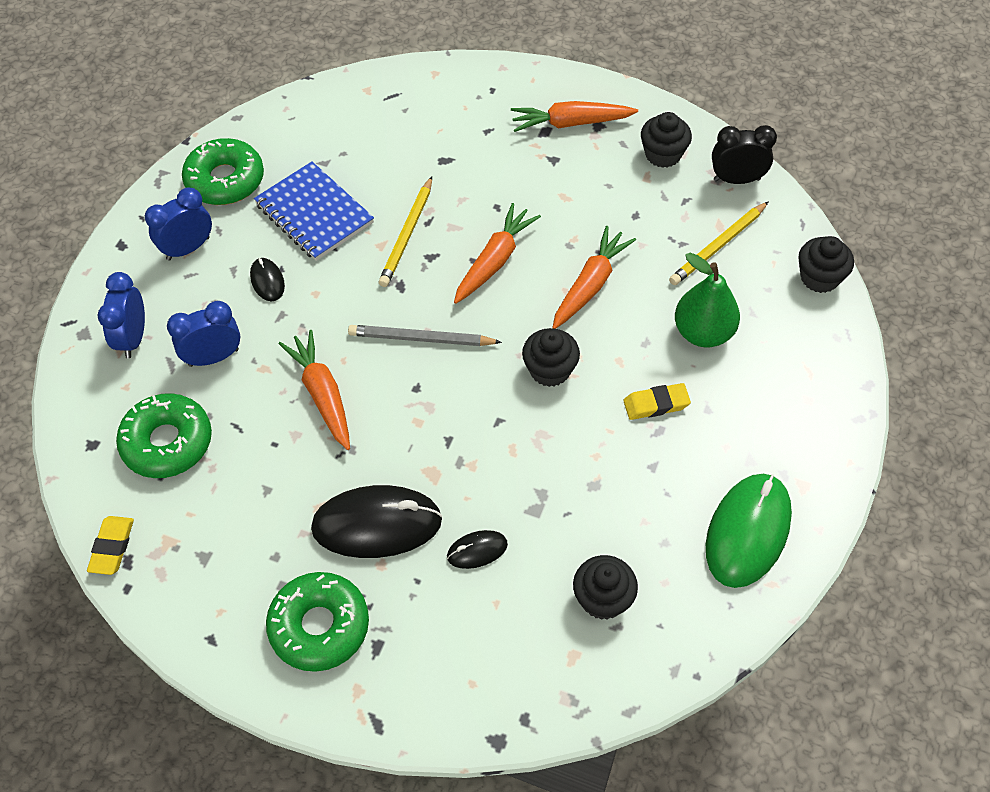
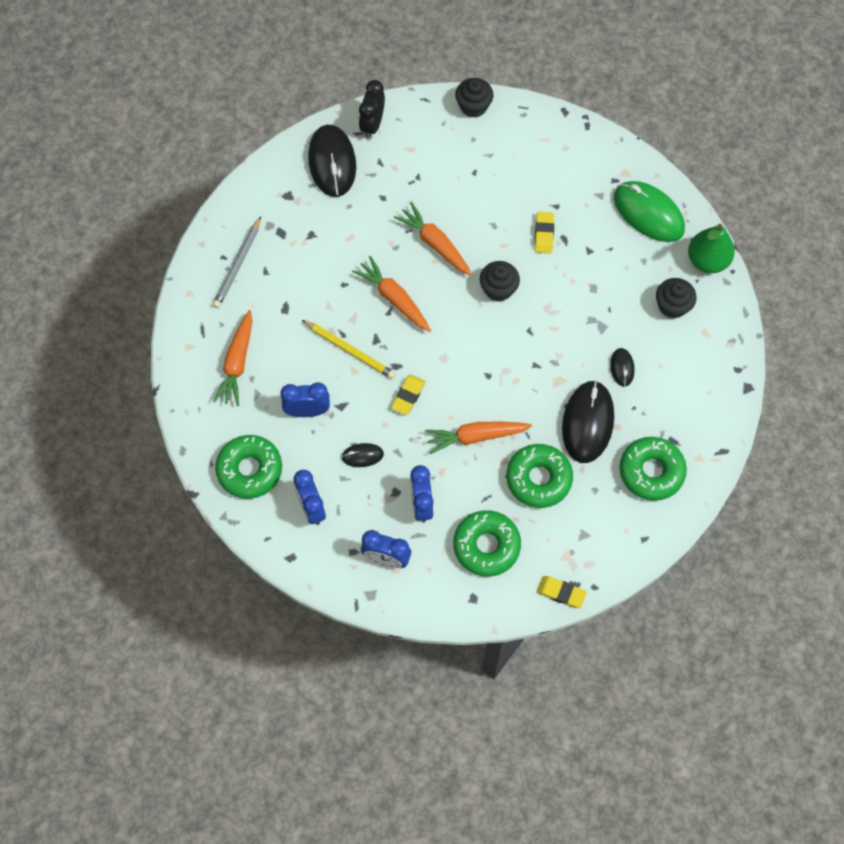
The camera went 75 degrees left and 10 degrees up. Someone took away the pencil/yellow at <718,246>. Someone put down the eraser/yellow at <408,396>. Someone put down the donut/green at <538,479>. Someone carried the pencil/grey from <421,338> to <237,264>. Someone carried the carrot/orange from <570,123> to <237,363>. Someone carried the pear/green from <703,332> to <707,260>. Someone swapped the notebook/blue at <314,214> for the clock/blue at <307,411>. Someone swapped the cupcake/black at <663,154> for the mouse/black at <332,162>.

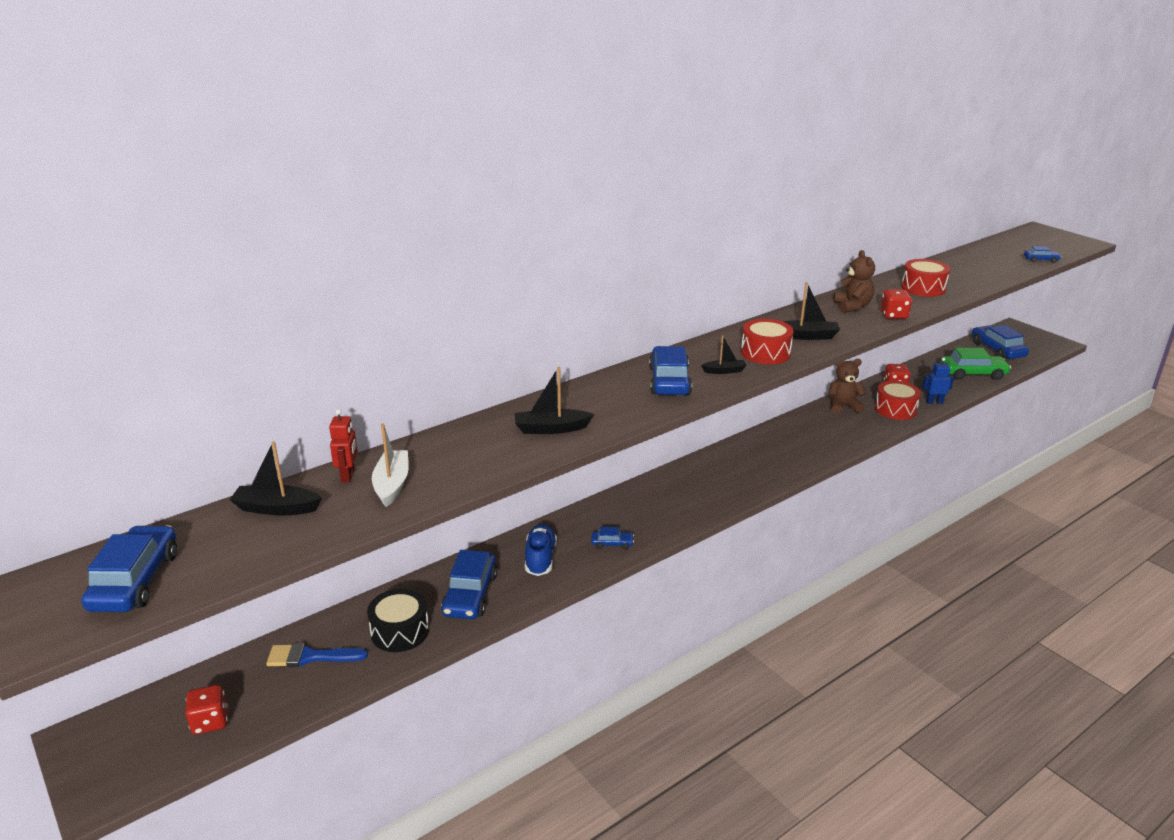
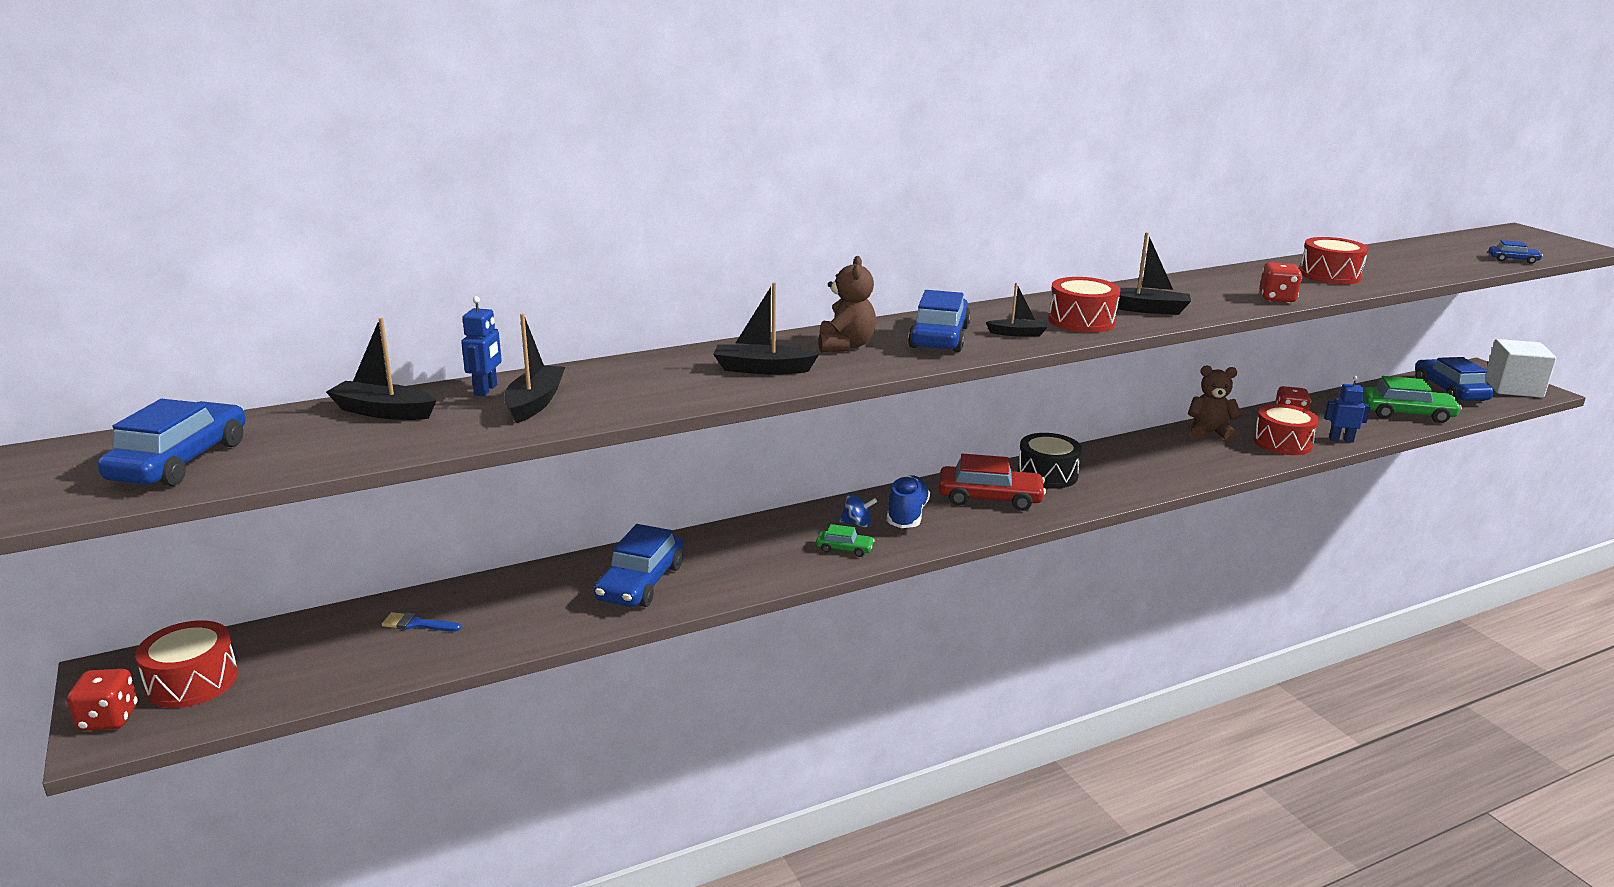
The camera went 10 degrees right and 5 degrees down. Someone put down the drum/red at <192,681>. Someone put down the spinning top/blue at <857,524>. Someone put down the car/red at <989,498>. Someone put down the cube/white at <1513,388>. Someone carried the dice/red from <210,722> to <108,719>. Someone carried the drum/black from <400,631> to <1047,474>. Someone carried the shoe/blue from <540,558> to <907,515>. Someone carried the teddy bear/brown from <852,306> to <845,345>. Someone repainted the robot/red at <348,475>, which became the robot/blue at <486,390>. Someone repainted the boat/white at <392,484>, which became the boat/black at <534,403>. Someone repainted the car/blue at <612,543>, which became the car/green at <844,549>. Someone scaled the brush/blue at <310,657> by 0.63.

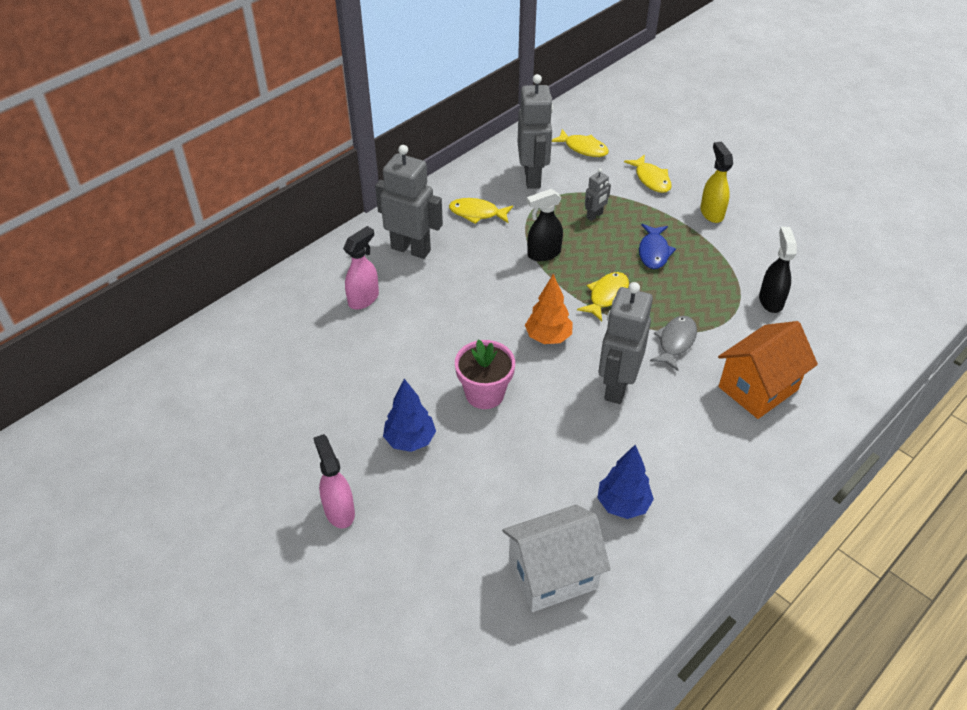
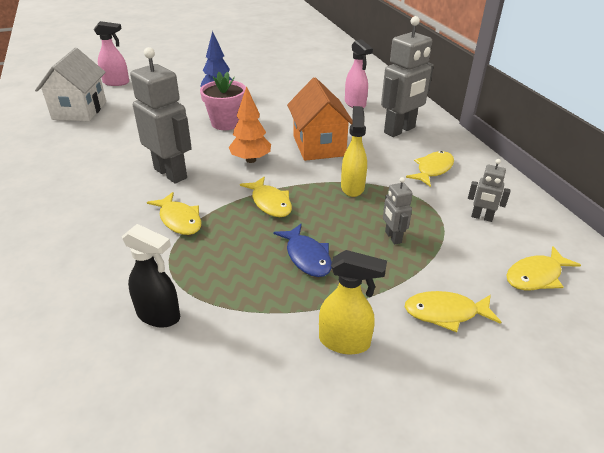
The camera went 115 degrees right and 10 degrees down. Someone took away the tree/blue at <623,504>. Someone carried the spray bottle/pink from <339,511> to <116,83>. Someone carried the house/orange from <758,388> to <319,146>. Someone repainted the spray bottle/black at <543,254>, which became the spray bottle/yellow at <352,187>. Someone repainted the fish/grey at <675,342>, which became the fish/yellow at <179,220>. Someone rotated the fish/blue at <654,252> by 150 degrees counterclockwise. Someone scaled the robot/grey at <533,177> by 0.48.

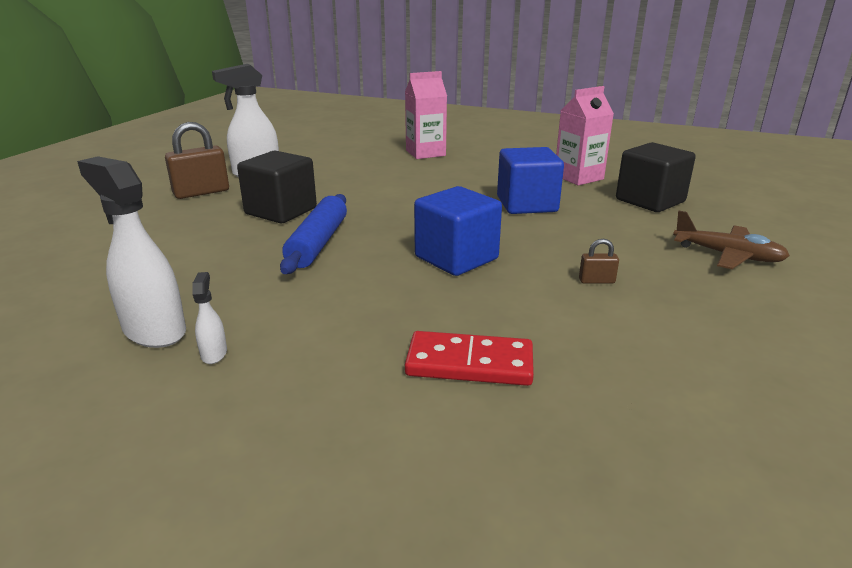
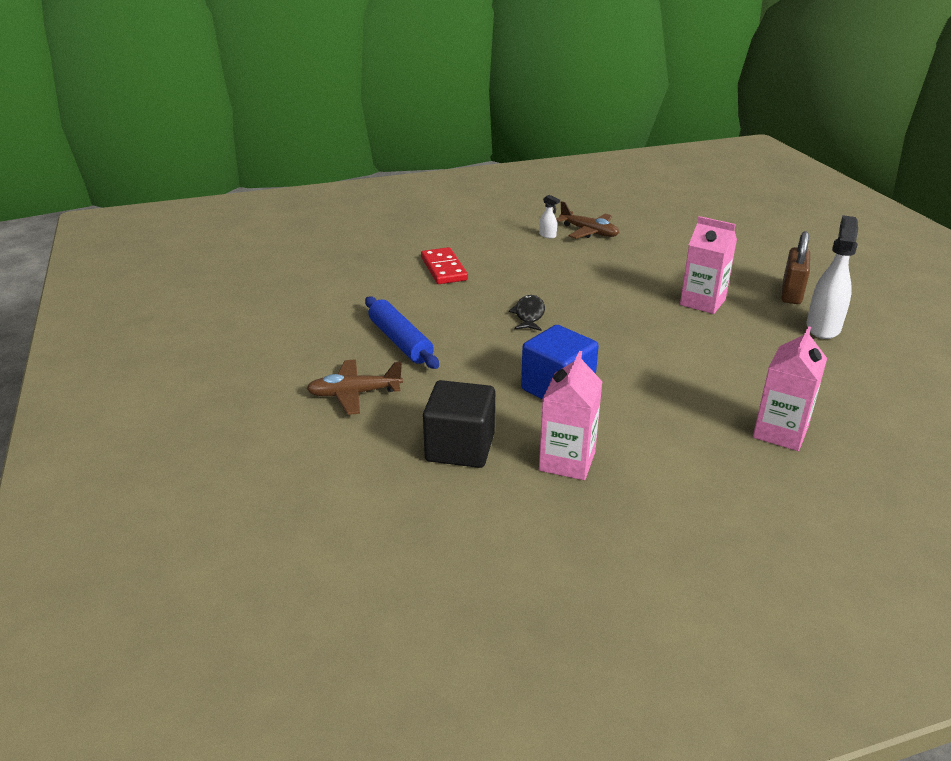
The camera went 140 degrees right and 5 degrees up. Someone took away the padlock/brown at <596,281>. Someone carried the rolling pin/blue from <318,243> to <400,341>. Someone swapped the spray bottle/white at <154,331> for the plane/brown at <589,232>. Someone swapped the cube/black at <281,211> for the carton/pink at <702,302>. Someone swapped the cube/blue at <456,258> for the fish/black at <529,315>. Someone rotated the domino/red at <469,363> by 75 degrees counterclockwise.

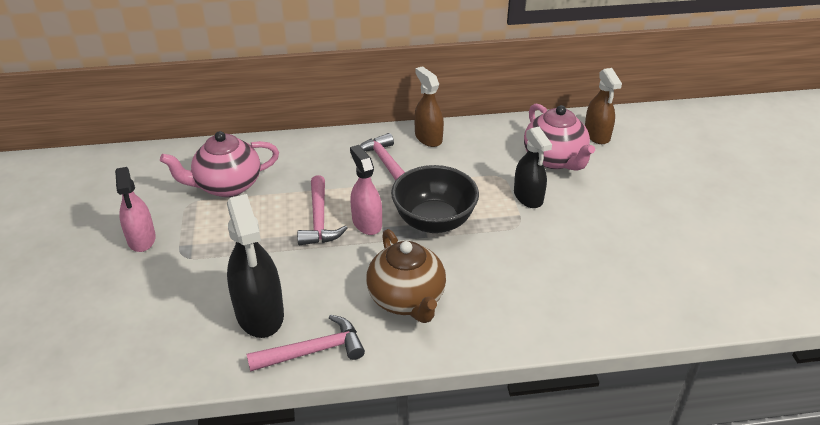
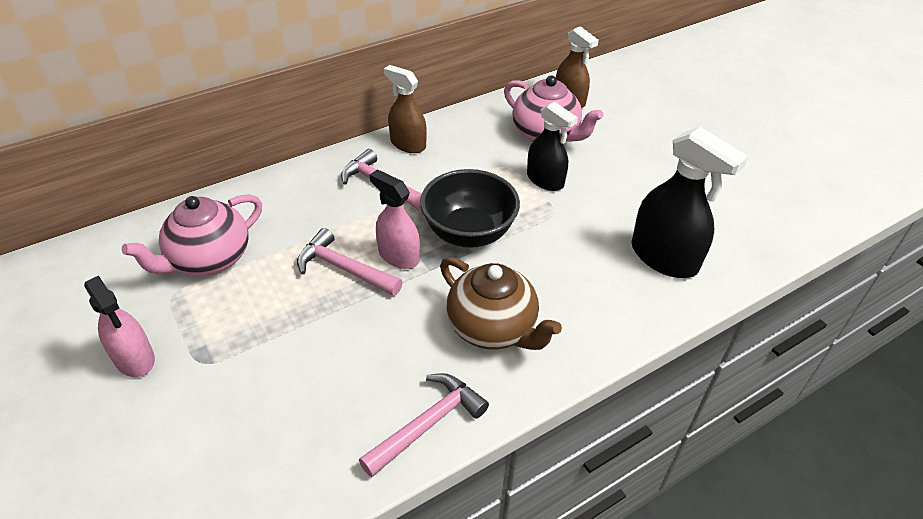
The camera went 25 degrees left and 5 degrees up. Someone carried the spray bottle/black from <260,313> to <664,257>. Someone rotated the hammer/pink at <319,220> by 150 degrees clockwise.

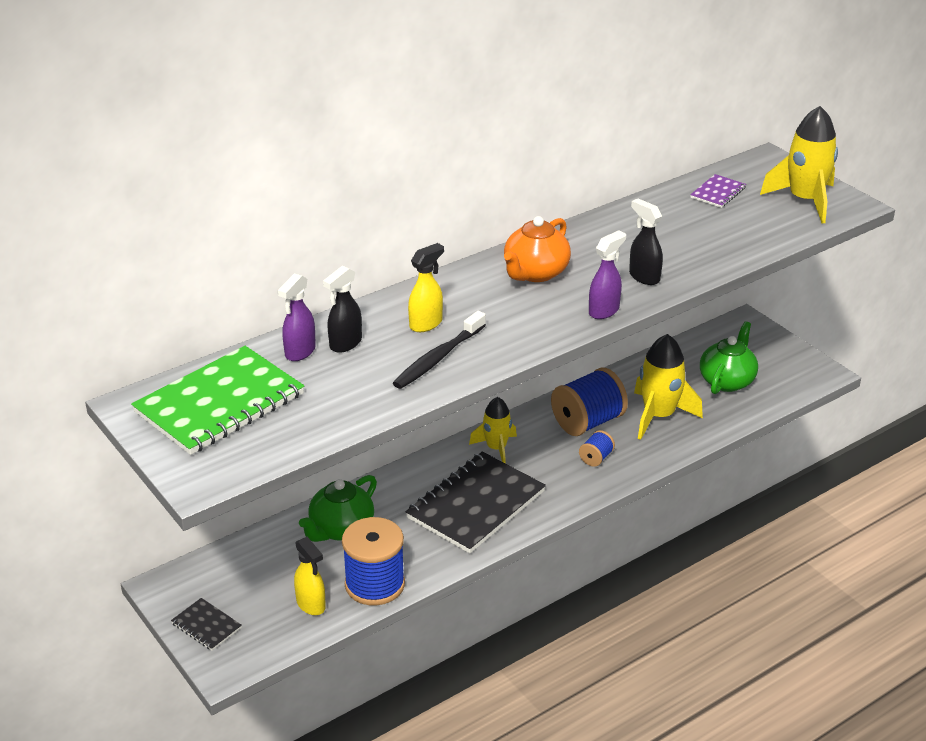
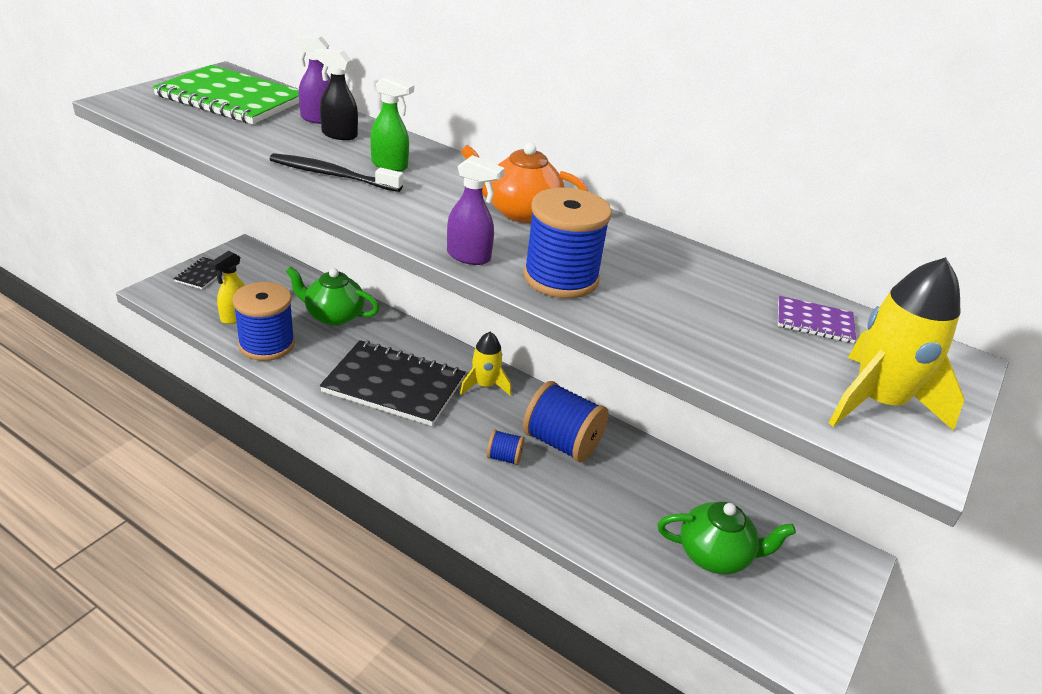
The camera went 65 degrees right and 0 degrees up. Someone took away the rocket/yellow at <658,416>. Someone swapped the spray bottle/black at <644,277> for the spool/blue at <560,278>. Someone repainted the spray bottle/yellow at <426,324>, which became the spray bottle/green at <390,165>.

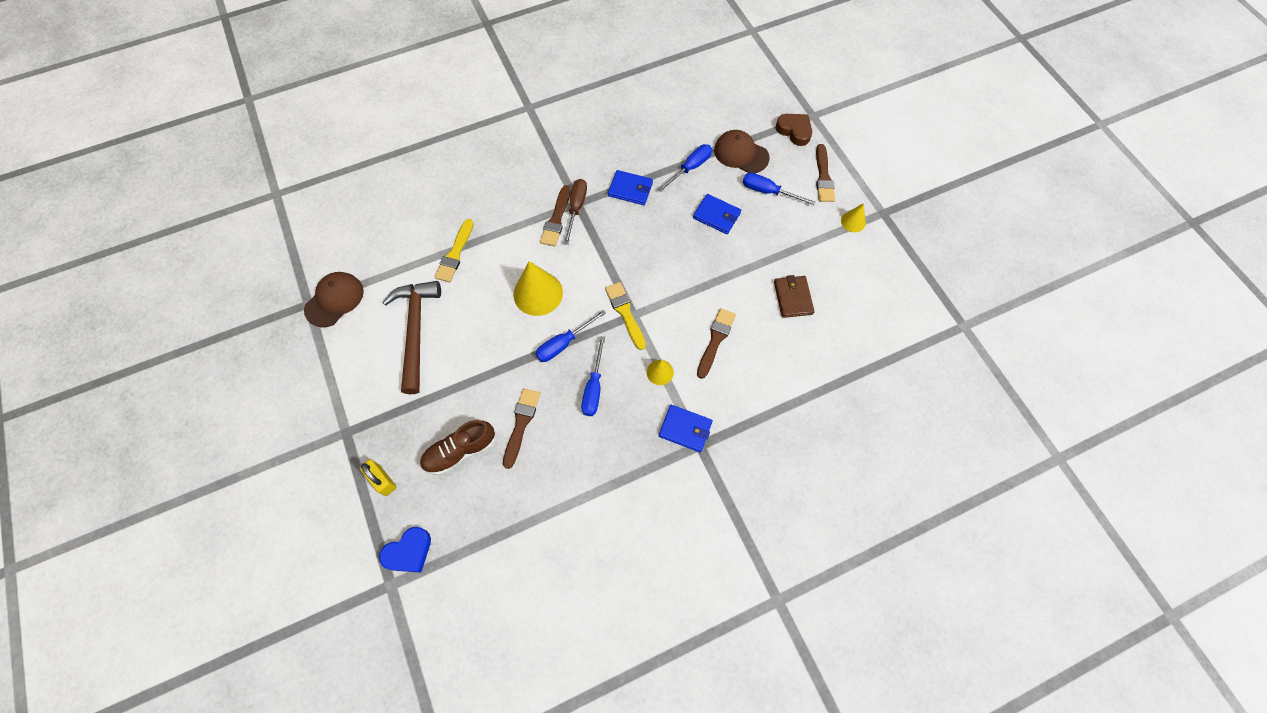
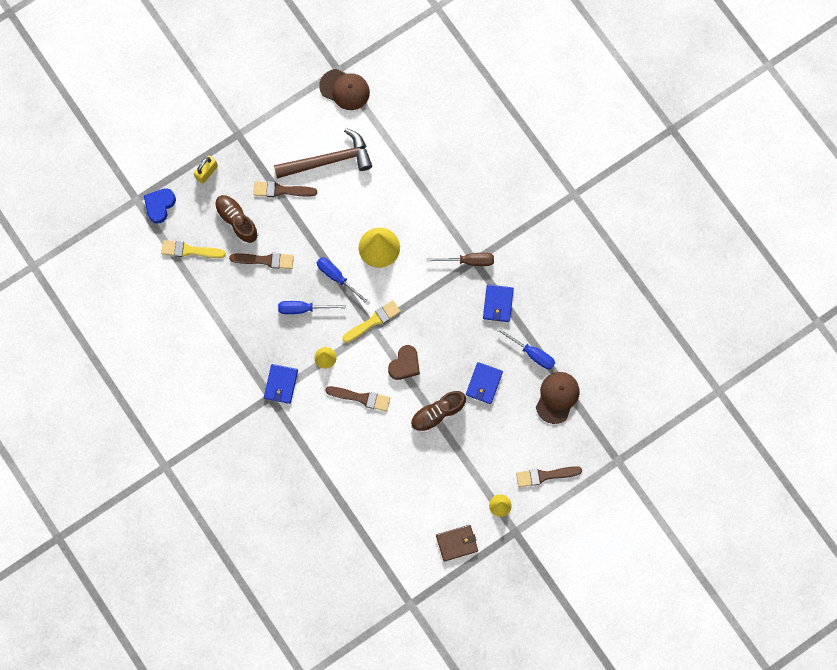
The camera went 80 degrees right and 10 degrees up. Someone took away the screwdriver/blue at <768,192>. Someone put down the shoe/brown at <438,413>. Someone carried the brush/yellow from <455,254> to <190,250>. Someone carried the brush/brown from <556,219> to <281,190>. Someone carried the wallet/brown from <793,298> to <457,543>. Someone carried the heart/brown from <794,131> to <405,364>. Someone rotated the heart/blue at <409,552> by 75 degrees clockwise.

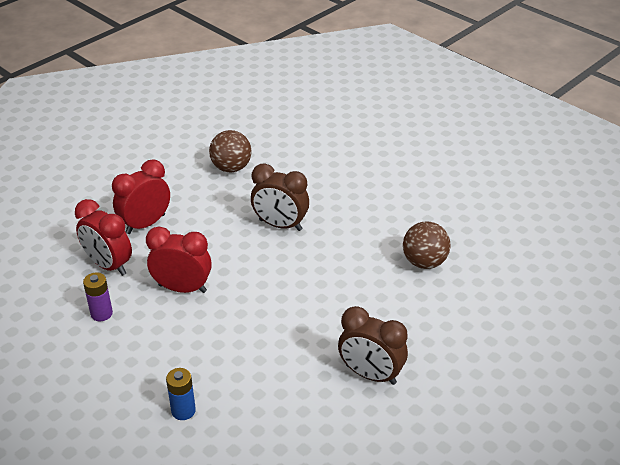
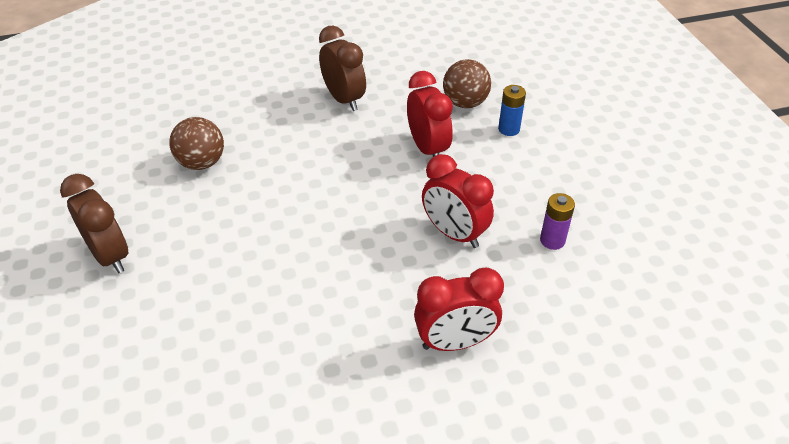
The camera went 150 degrees left and 5 degrees up. Someone carried the clock/red from <108,265> to <428,149>. Someone carried the ball/brown from <231,168> to <465,103>. Someone carried the clock/brown from <280,225> to <110,256>.

